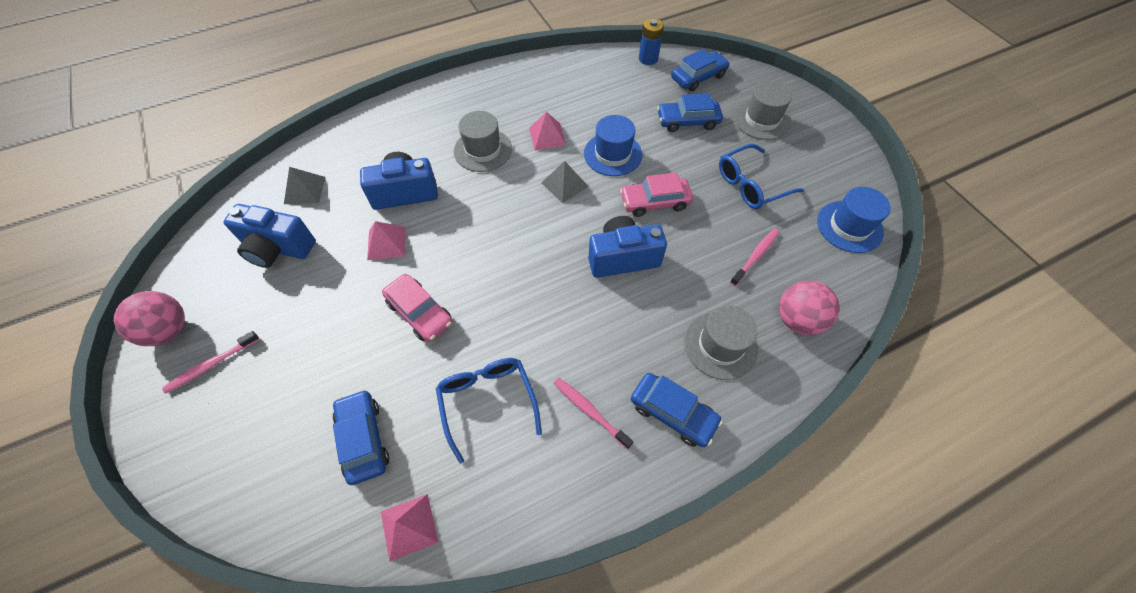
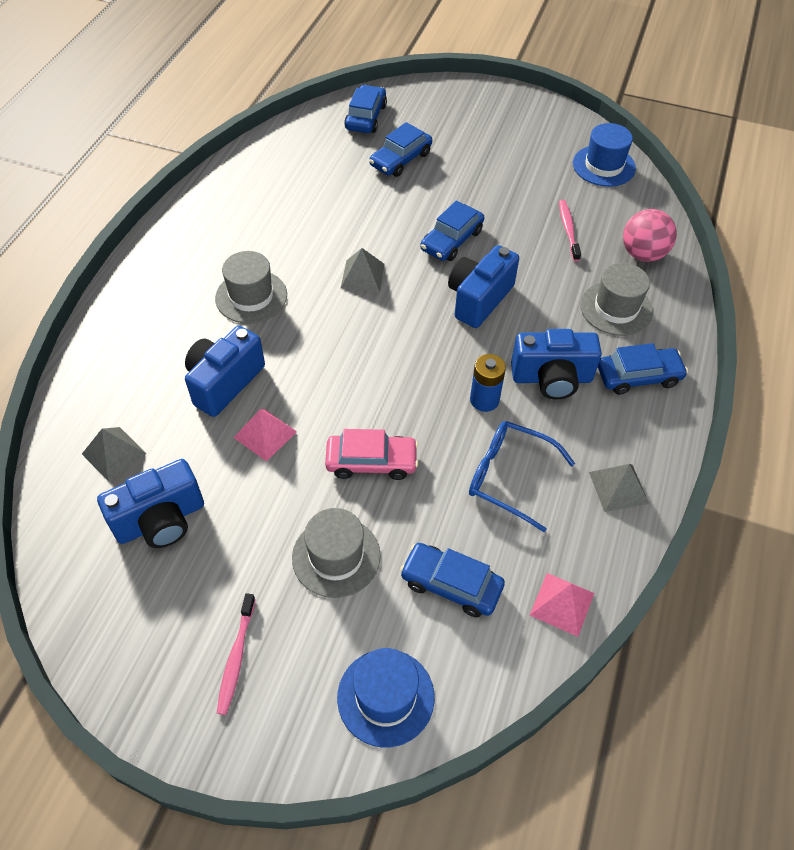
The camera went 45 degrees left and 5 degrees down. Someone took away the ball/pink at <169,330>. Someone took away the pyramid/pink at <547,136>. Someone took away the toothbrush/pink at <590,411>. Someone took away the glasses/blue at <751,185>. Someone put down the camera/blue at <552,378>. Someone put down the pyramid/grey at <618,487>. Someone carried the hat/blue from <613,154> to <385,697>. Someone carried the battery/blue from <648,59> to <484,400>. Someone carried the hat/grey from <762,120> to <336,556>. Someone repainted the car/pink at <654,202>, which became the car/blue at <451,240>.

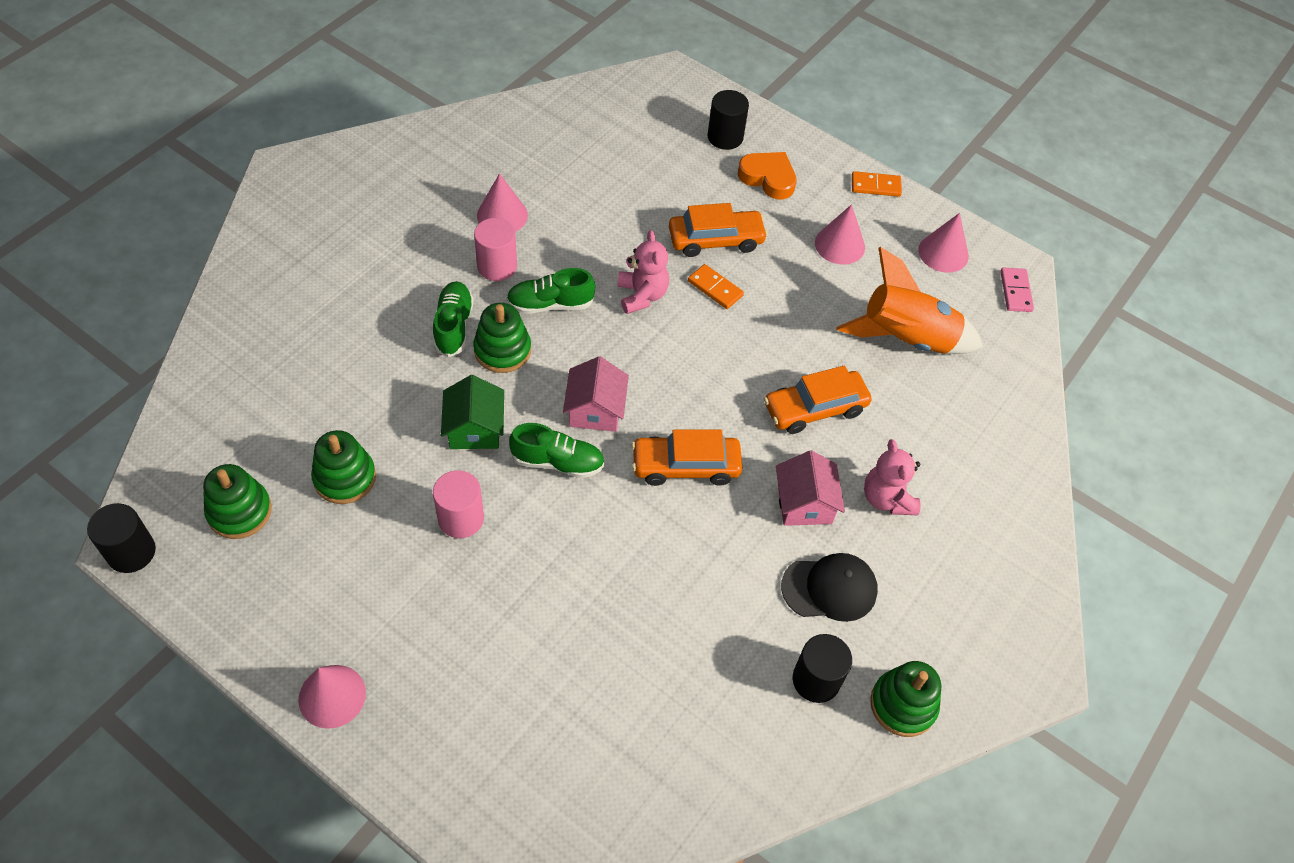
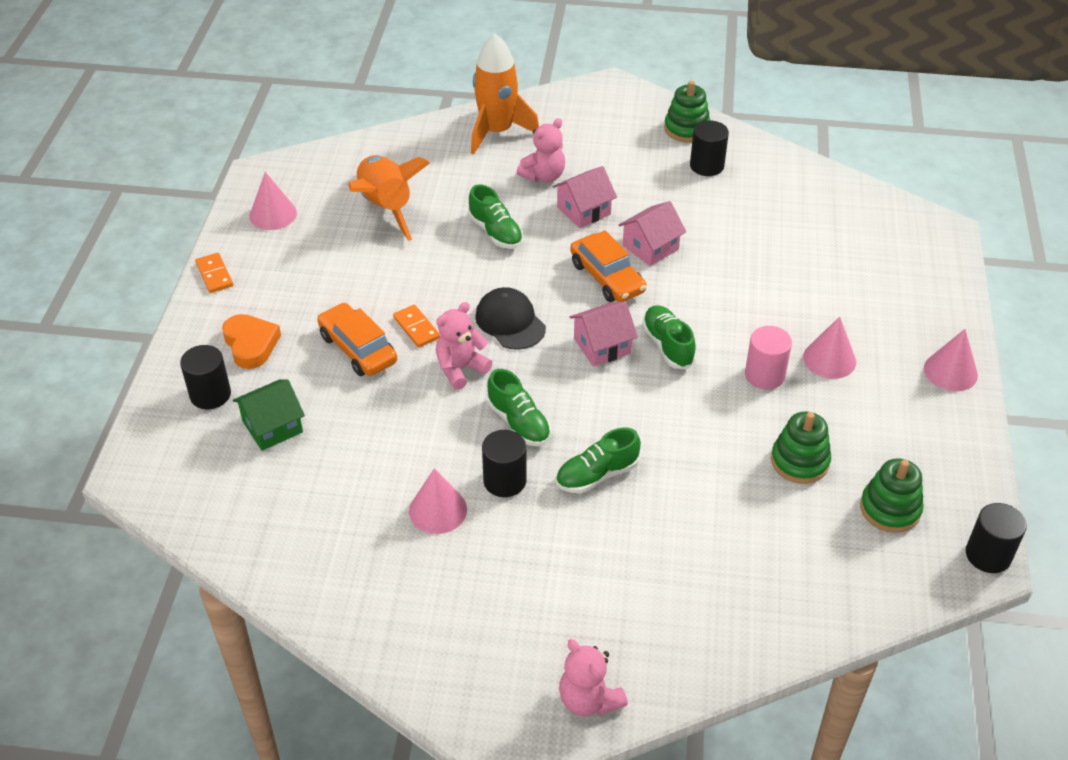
The camera went 115 degrees left and 10 degrees down. Someone took away the stacking toy/green at <502,350>. Someone took away the domino/pink at <1016,291>. Someone put down the rocket/orange at <497,132>. Someone put down the teddy bear/pink at <589,699>. Someone put down the house/pink at <650,247>. Someone carried the house/green from <475,429> to <272,427>. Someone carried the cap/black from <829,588> to <510,322>. Someone carried the cone/pink from <839,245> to <829,359>. Someone swapped the car/orange at <815,408> for the shoe/green at <495,232>. Someone repainted the cylinder/pink at <497,266>, which became the cylinder/black at <504,480>. Someone rotated the domino/orange at <715,288> by 45 degrees counterclockwise. Someone rotated the heart/orange at <768,178> by 150 degrees clockwise.

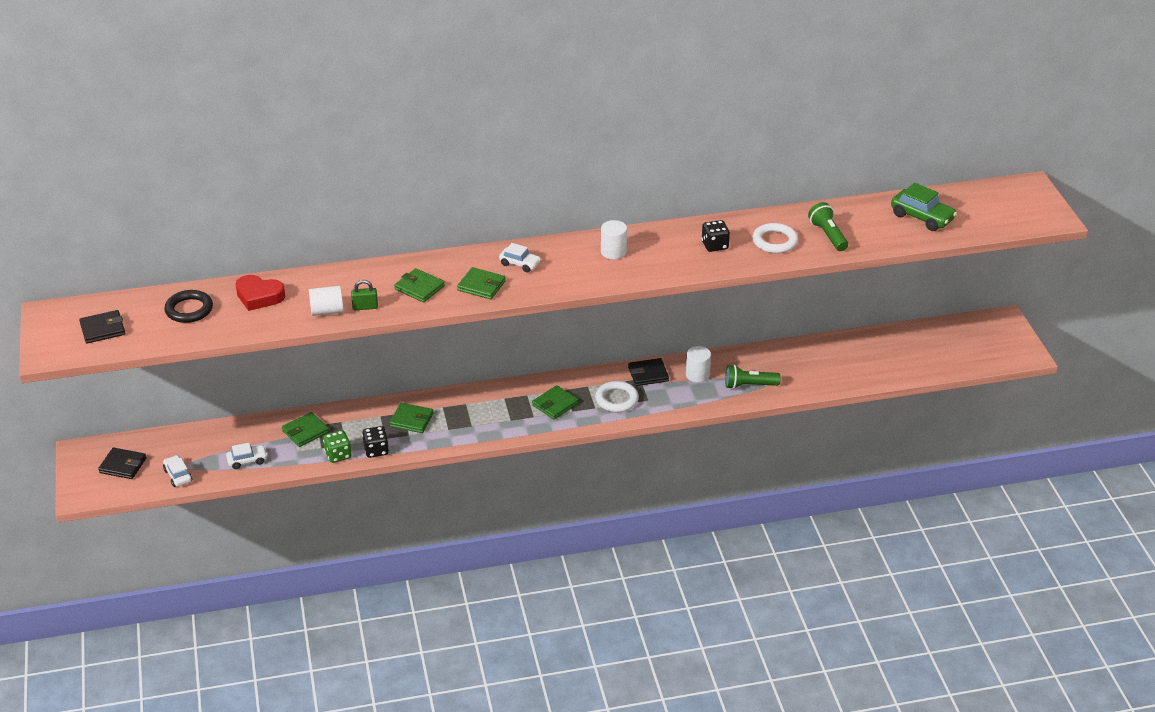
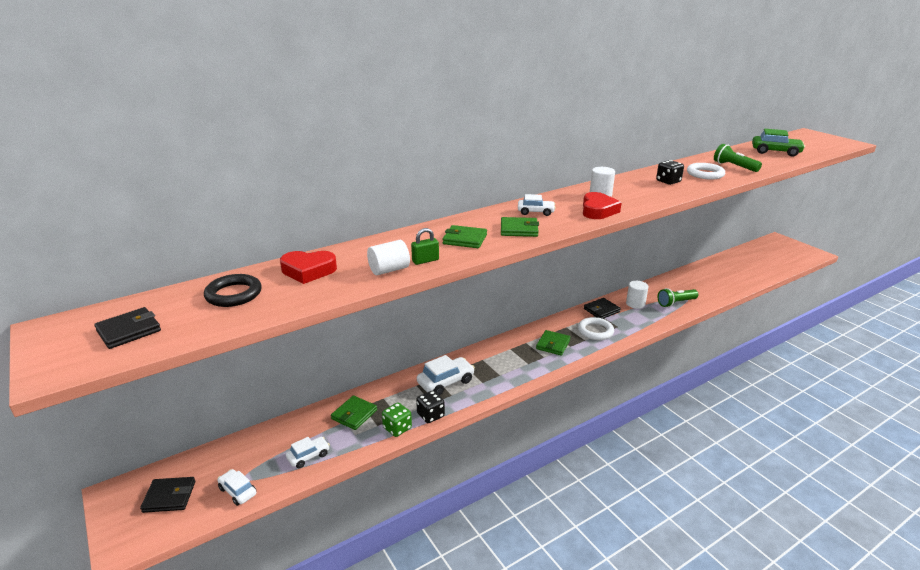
The camera went 20 degrees left and 10 degrees down. Someone put down the heart/red at <598,210>. Someone swapped the wallet/green at <411,420> for the car/white at <446,382>.

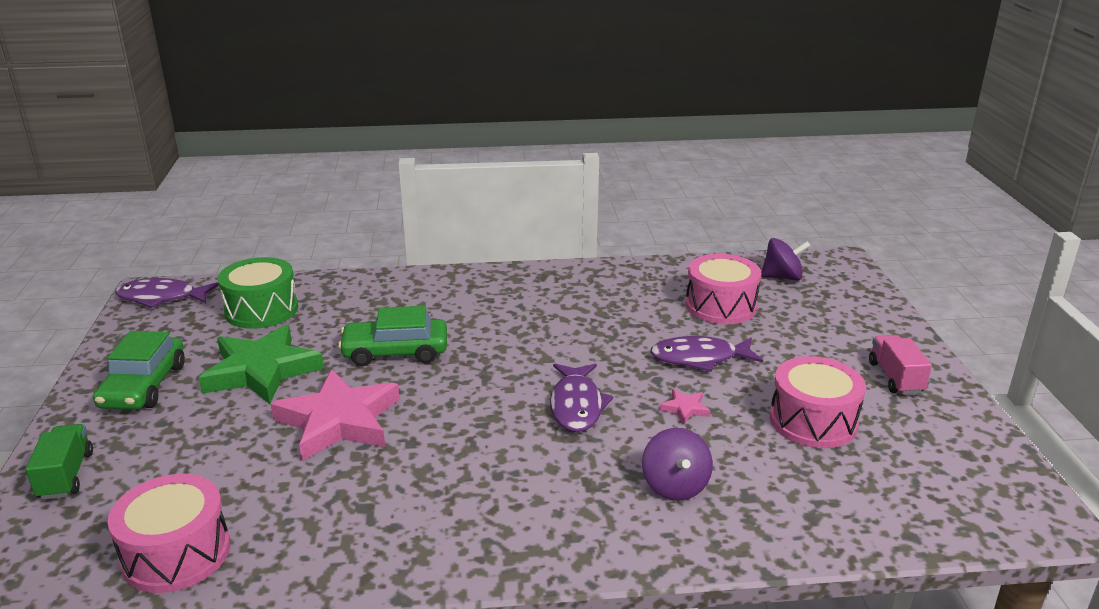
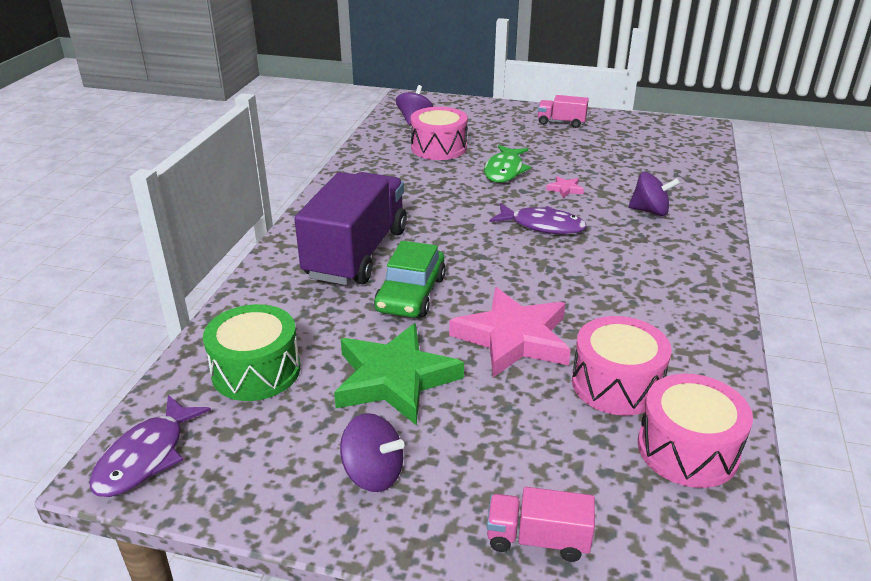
The camera went 70 degrees left and 5 degrees up. Someone put down the truck/purple at <357,253>. Someone carried the drum/pink from <813,421> to <616,384>. Someone swapped the car/green at <144,386> for the spinning top/purple at <373,473>. Someone repainted the truck/green at <66,475>, which became the truck/pink at <537,539>. Someone repainted the fish/purple at <699,358>, which became the fish/green at <504,170>.

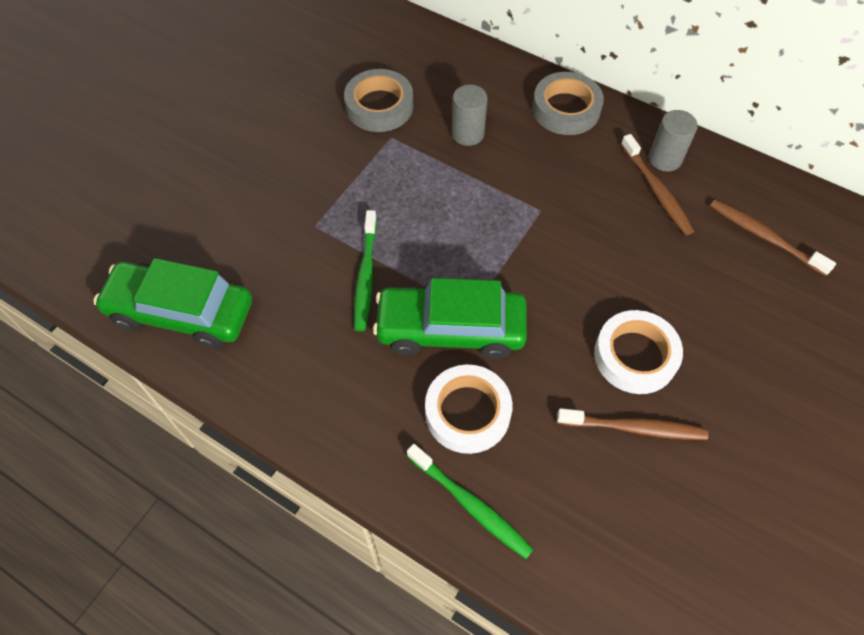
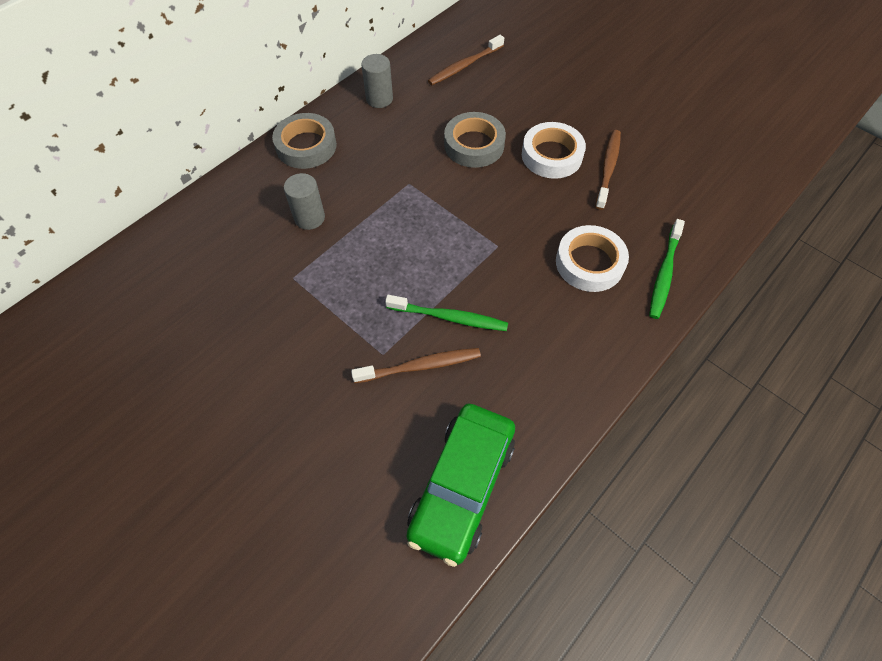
The camera went 80 degrees left and 0 degrees up. Someone took away the car/green at <450,329>. Someone carried the tape/grey from <379,106> to <474,145>. Someone carried the toothbrush/brown from <656,190> to <420,366>. Someone rotated the toothbrush/green at <470,504> by 150 degrees clockwise.

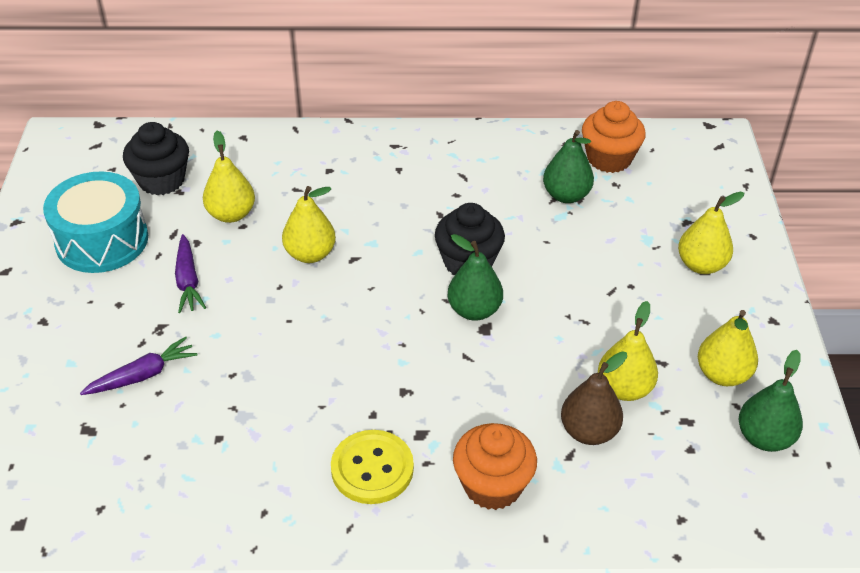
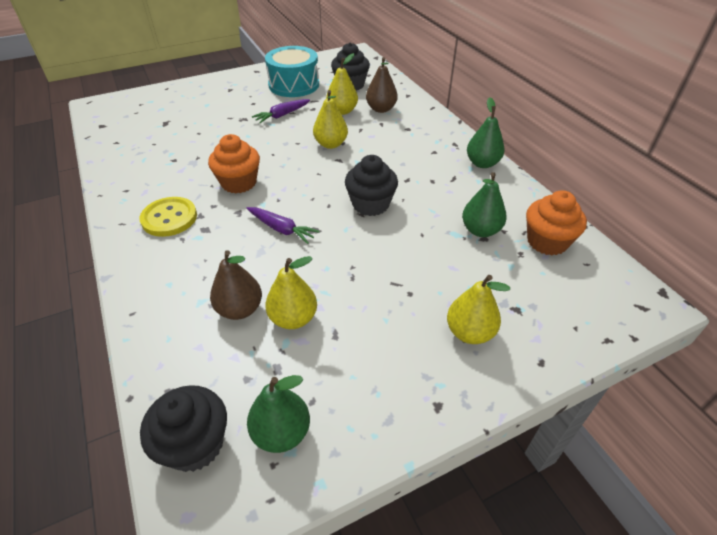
The camera went 65 degrees right and 0 degrees up. Someone took away the pear/yellow at <722,374>. Someone put down the cupcake/black at <195,444>. Someone put down the pear/brown at <381,109>. Someone carried the carrot/purple from <142,375> to <281,229>. Someone carried the pear/green from <474,310> to <482,163>. Someone carried the cupcake/orange from <492,485> to <239,183>.

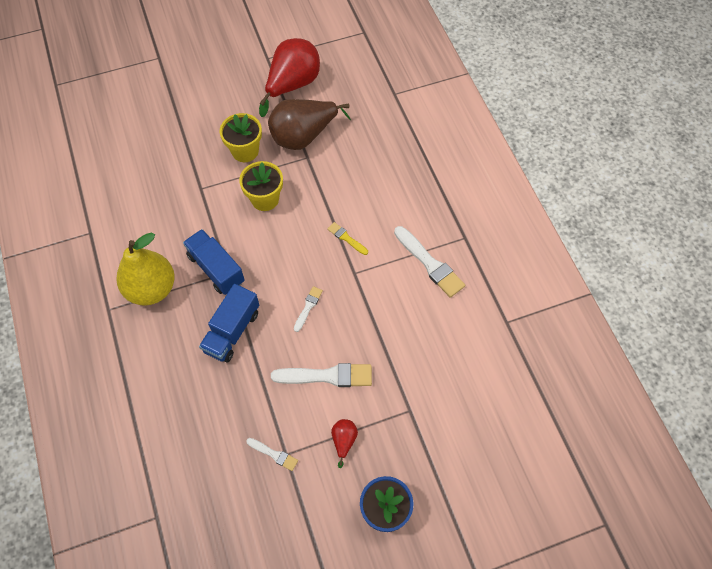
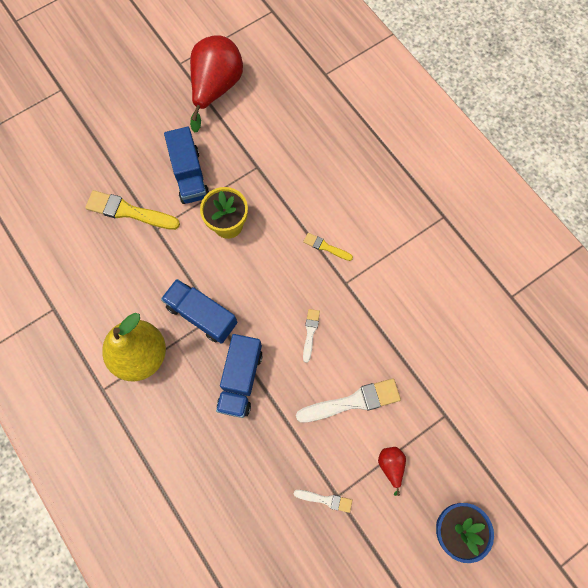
The camera went 15 degrees left and 10 degrees up. Someone took away the pear/brown at <304,136>. Someone took away the brush/white at <430,264>. Someone put down the brush/yellow at <129,211>. Someone swapped the flower pot/yellow at <245,151> for the truck/blue at <190,175>.

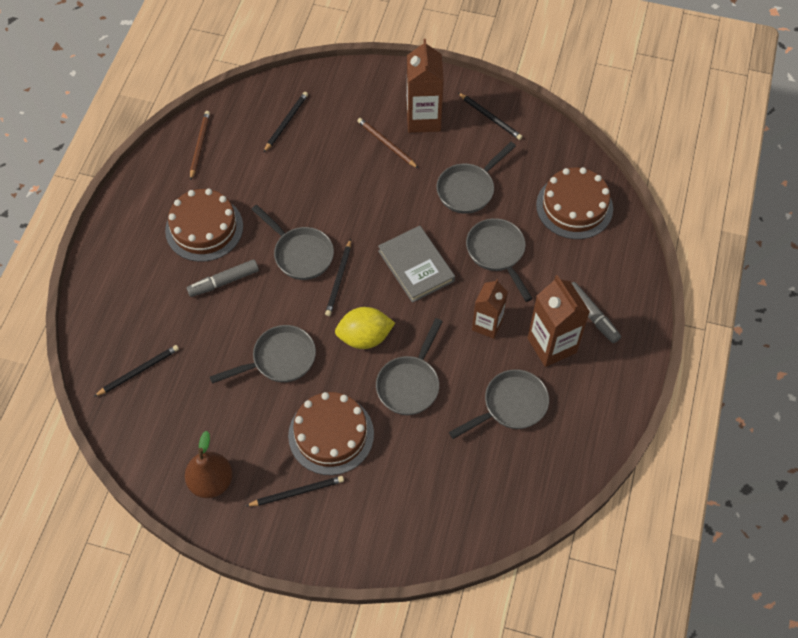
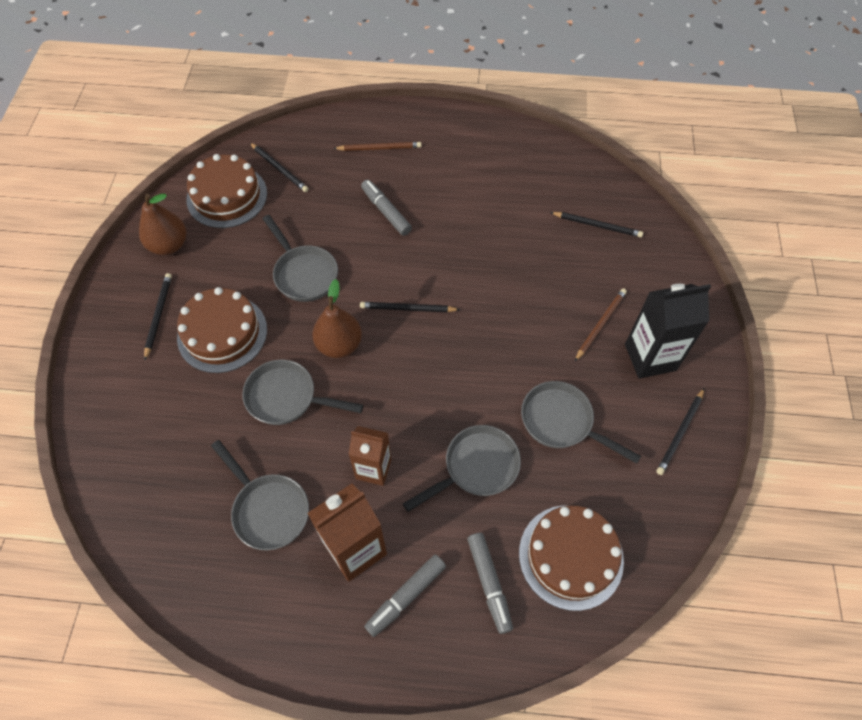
The camera went 80 degrees right and 0 degrees up. Someone took away the pan/grey at <300,254>. Someone took away the book/grey at <416,266>. Someone put down the marker/grey at <489,583>. Someone carried the cake/brown from <204,228> to <227,196>. Someone carried the pencil/brown from <199,145> to <379,148>. Someone swapped the lemon/yellow at <364,337> for the pear/brown at <339,345>. Someone repainted the carton/brown at <423,119>, which became the carton/black at <650,357>. Someone rotated the pencil/black at <297,492> by 150 degrees counterclockwise.

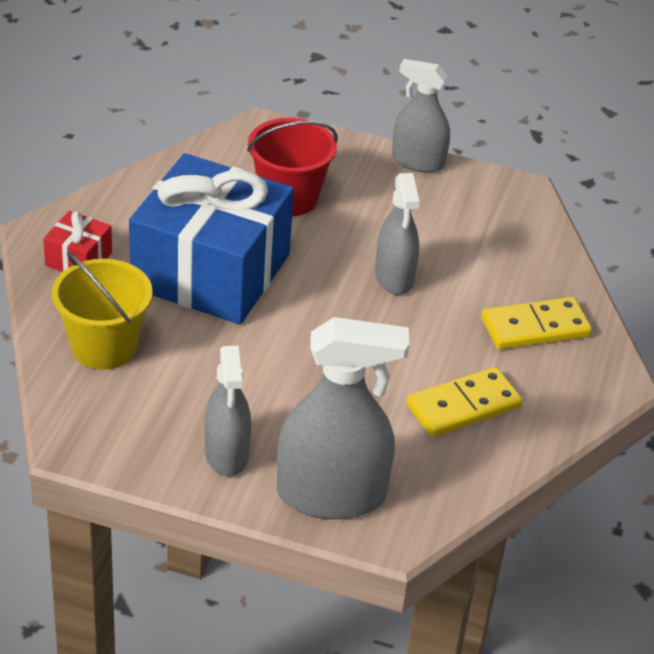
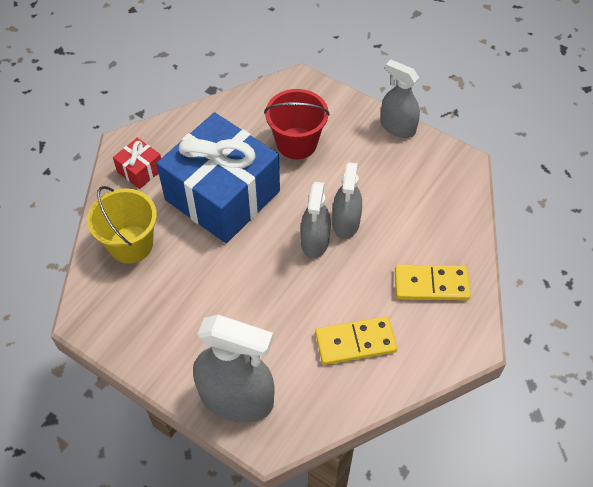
The camera went 20 degrees right and 15 degrees up. Someone carried the spray bottle/grey from <226,454> to <315,241>.

